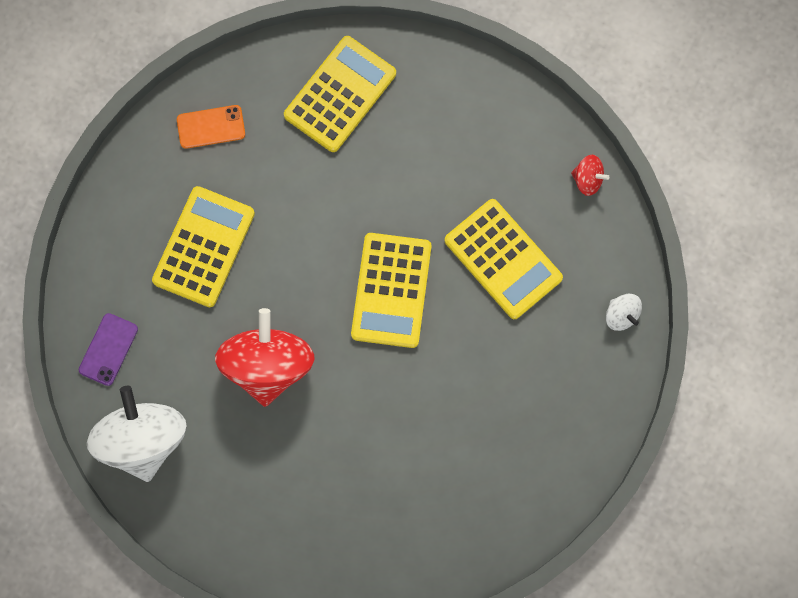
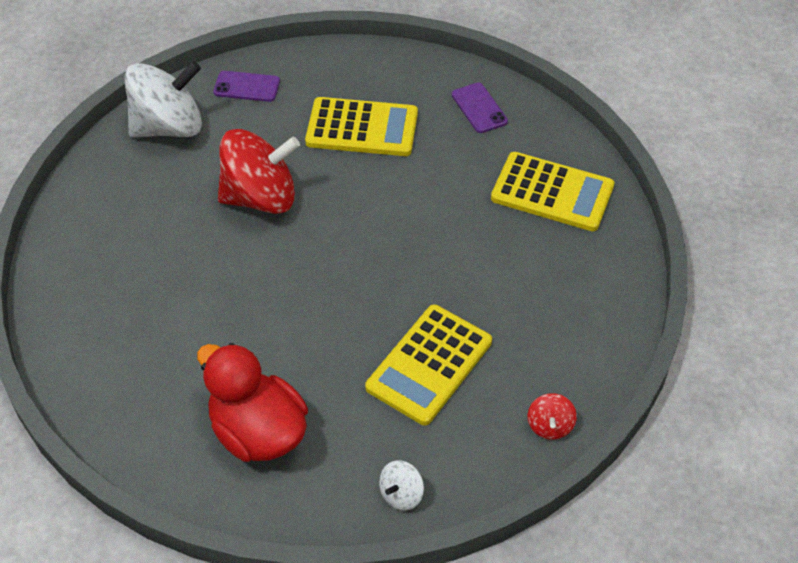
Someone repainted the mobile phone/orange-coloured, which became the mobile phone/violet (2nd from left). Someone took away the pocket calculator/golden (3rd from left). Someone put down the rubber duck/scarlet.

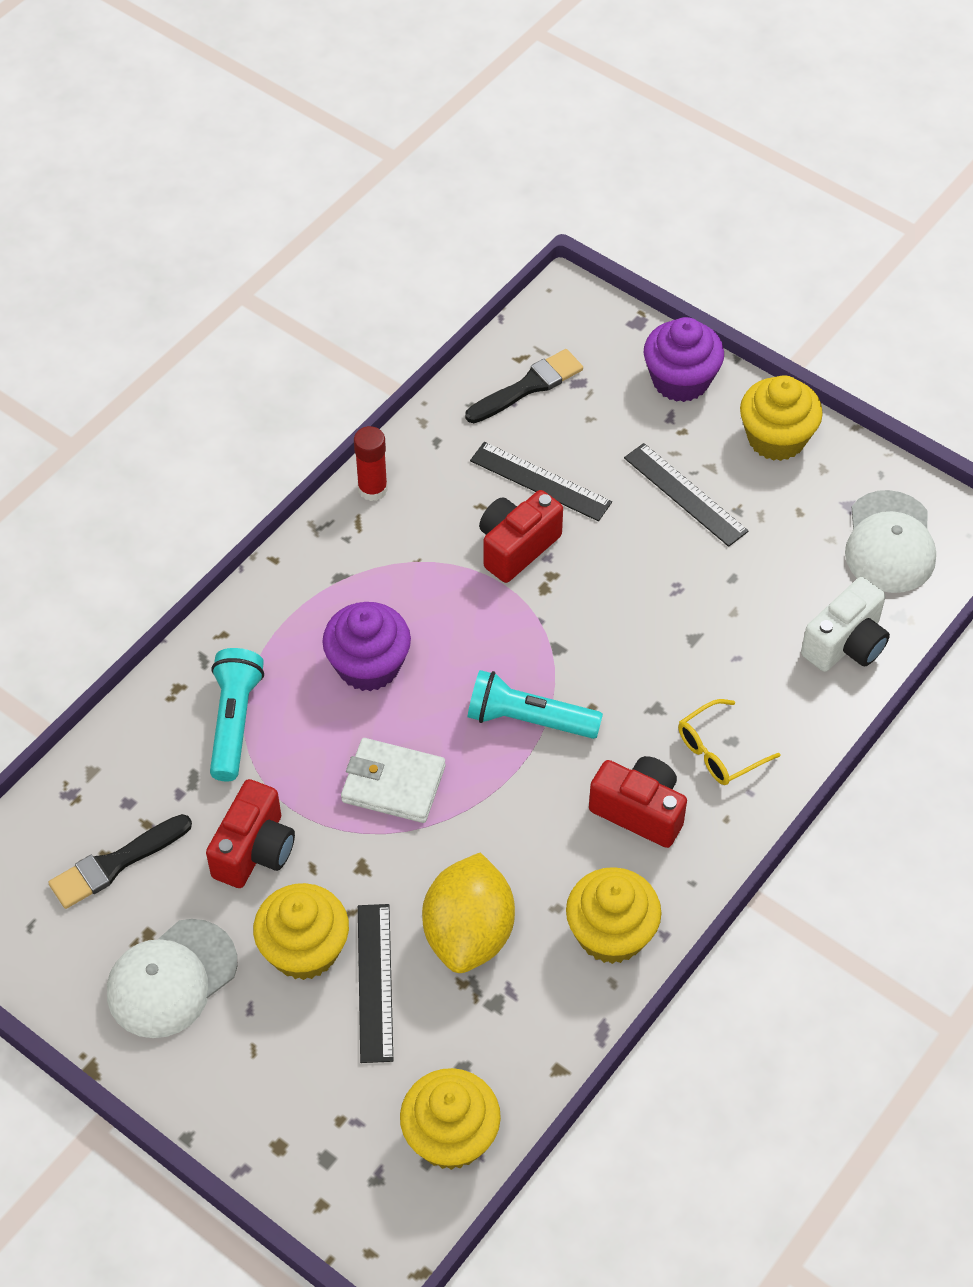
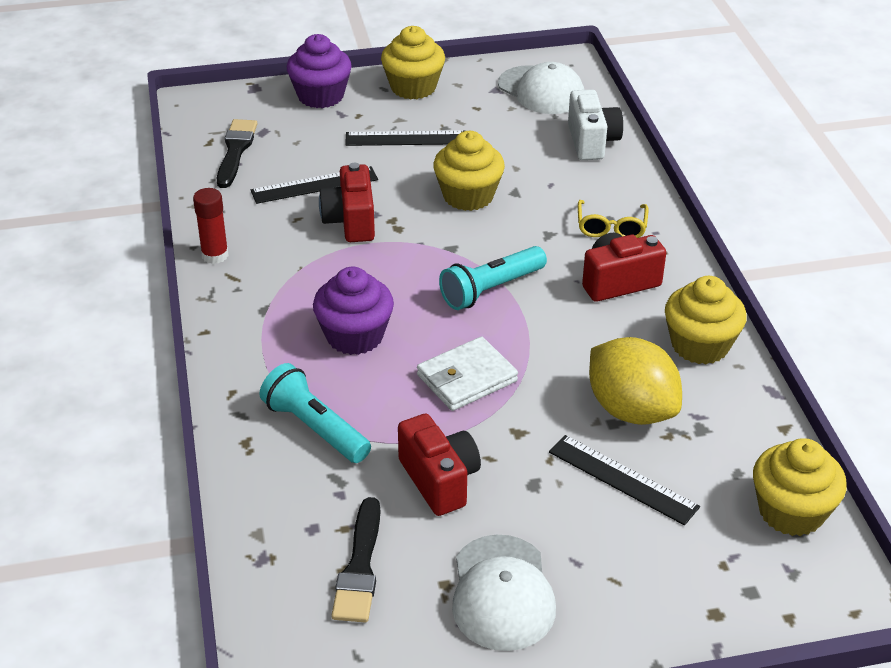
Someone carried the fairy cake/golden (1st from left in the first image).

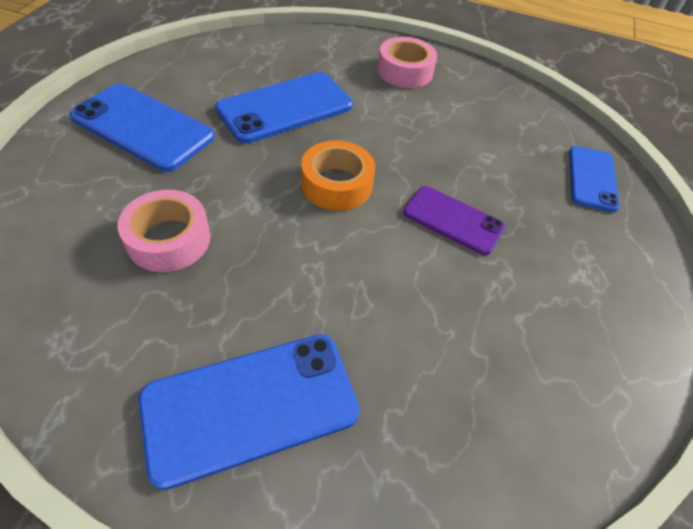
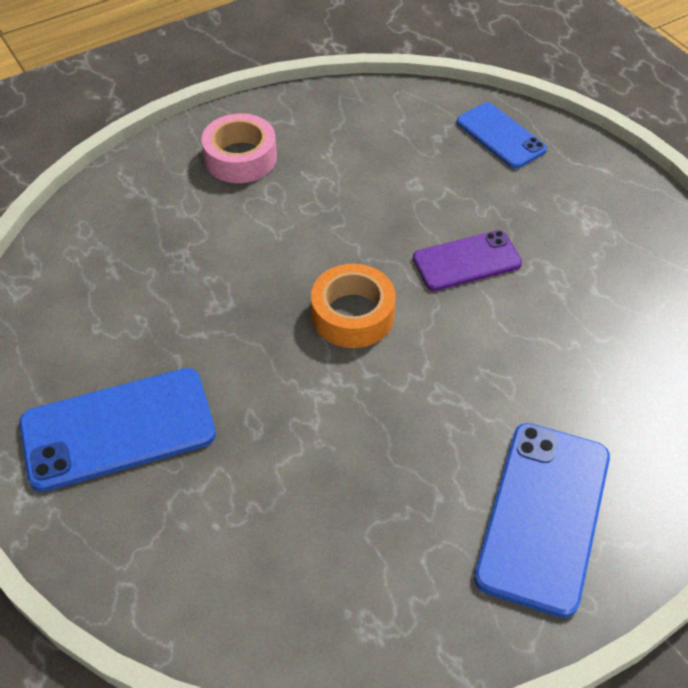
Someone took away the mobile phone/blue (3rd from left). Someone took away the tape/pink (1st from left).

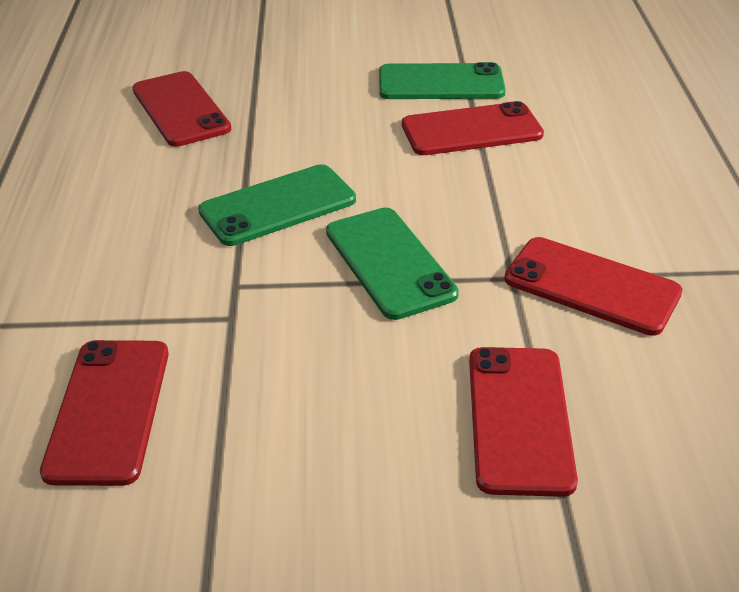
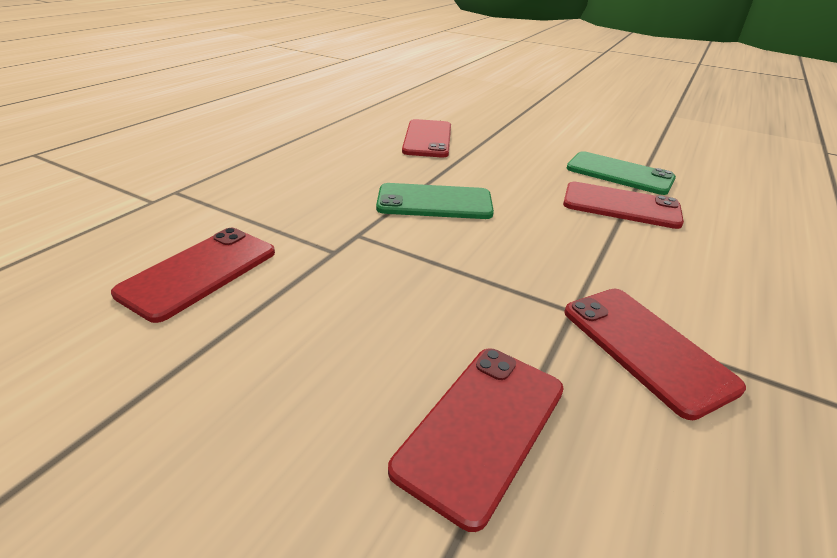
Someone took away the mobile phone/green (2nd from left).

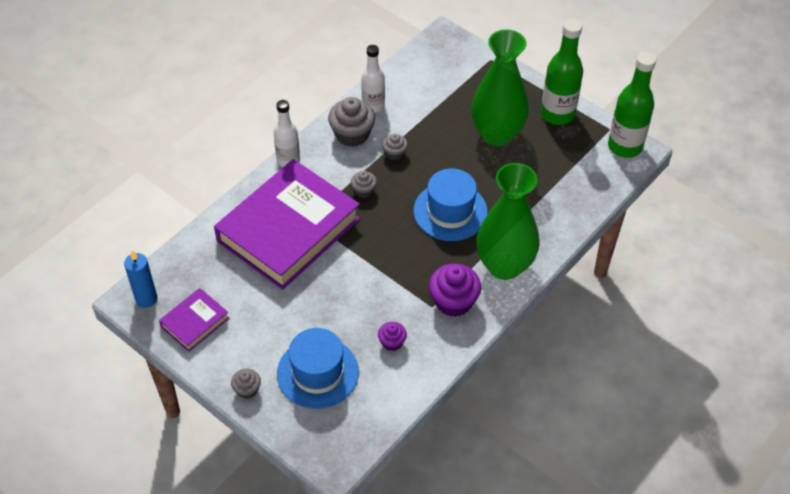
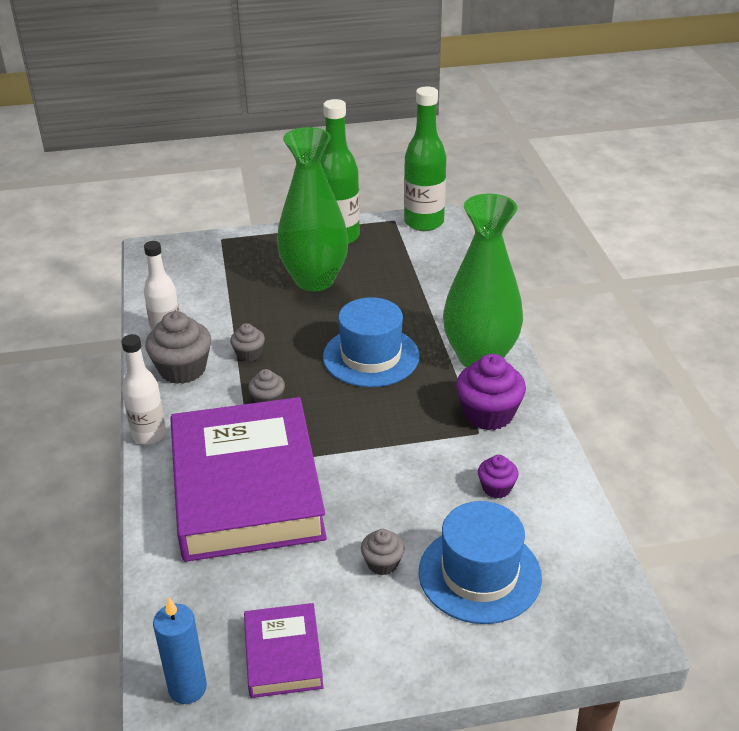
Someone carried the fairy cake/grey (1st from left in the first image).

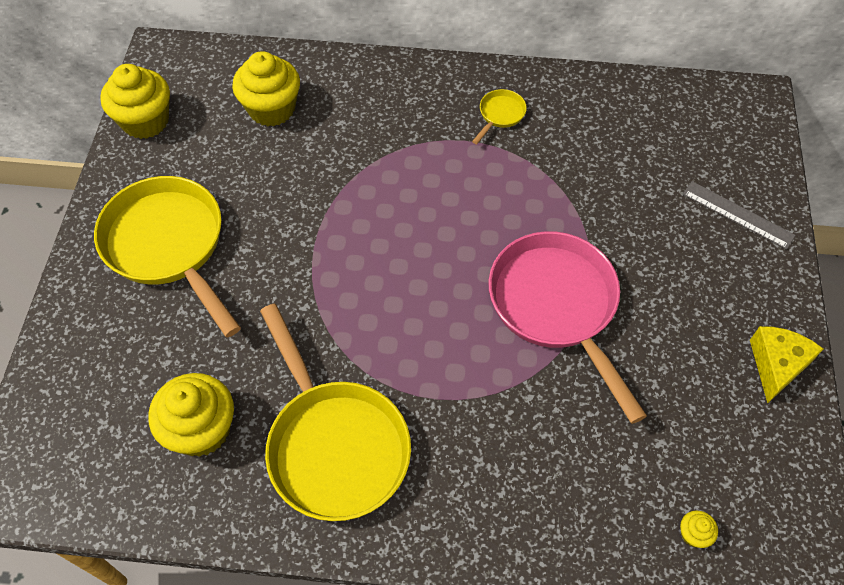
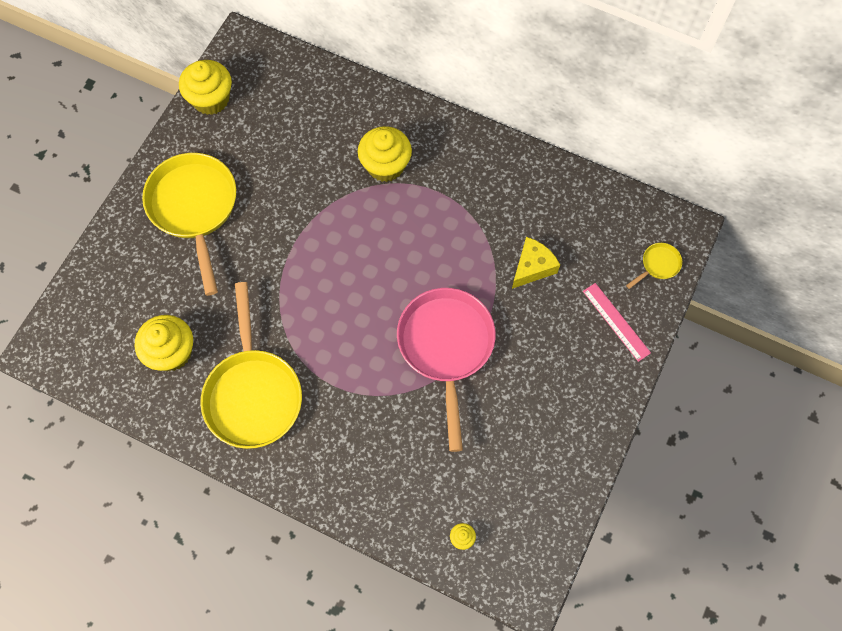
Someone carried the fairy cake/golden (3rd from left). Someone carried the pan/golden (3rd from left). Someone repainted the measuring stick/grey, which became the measuring stick/pink. Someone carried the cheese wedge/golden.

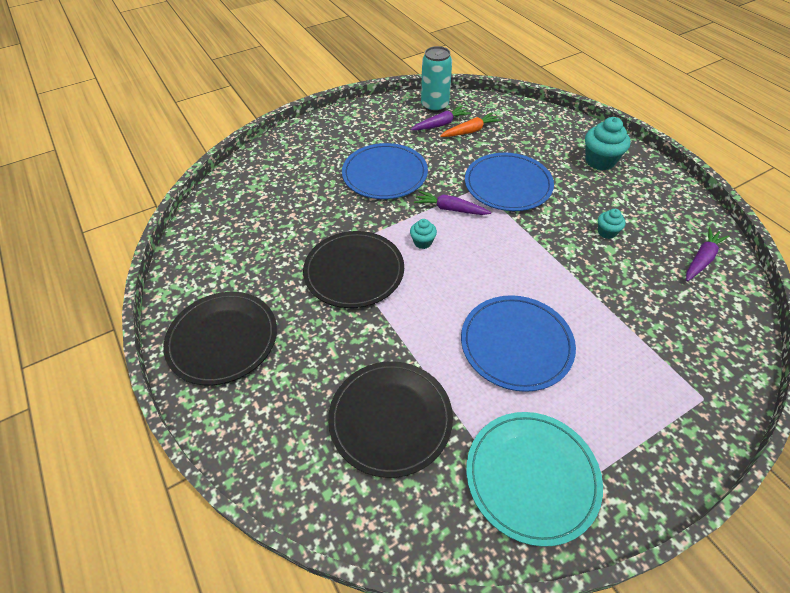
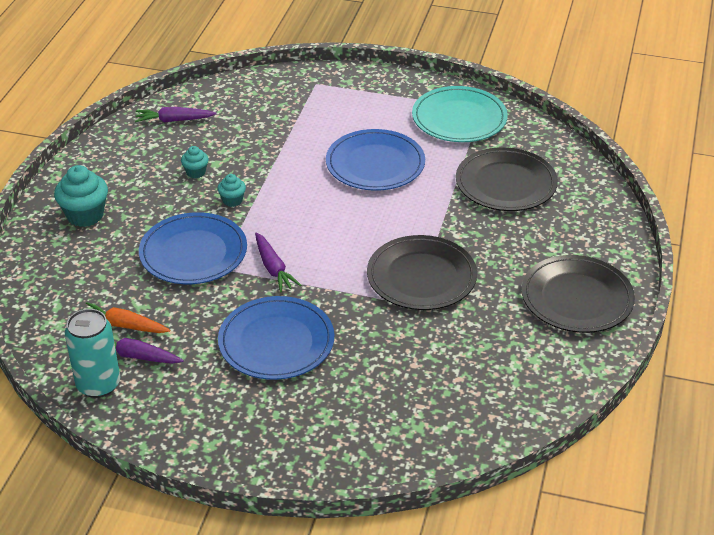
Someone carried the fairy cake/turquoise (1st from left in the first image).

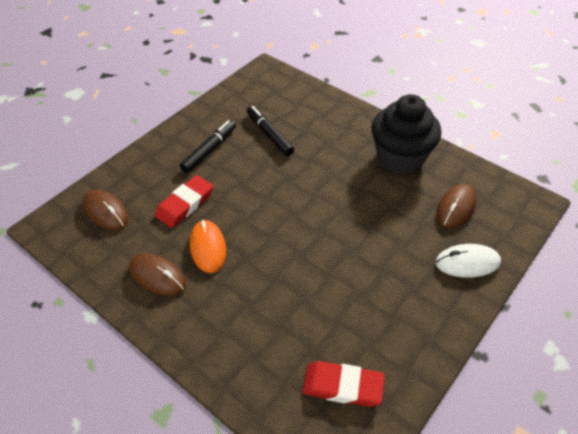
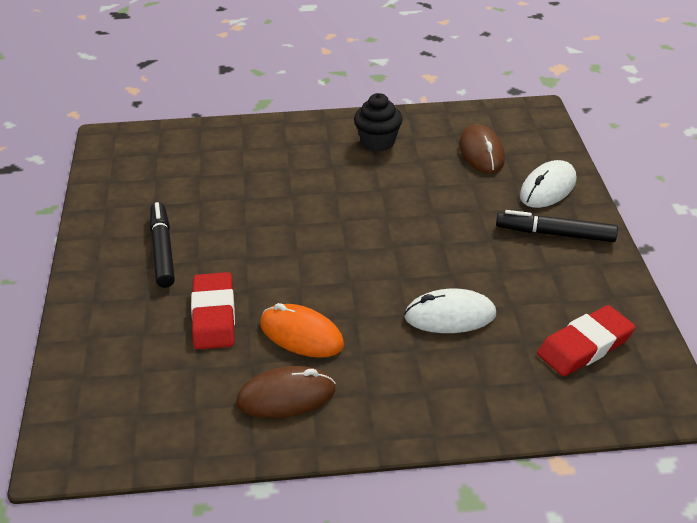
Someone scaled the fairy cake/black by 0.55. Someone carried the marker/black (2nd from left). Someone took away the PC mouse/brown (1st from left). Someone put down the PC mouse/pure white (1st from left).

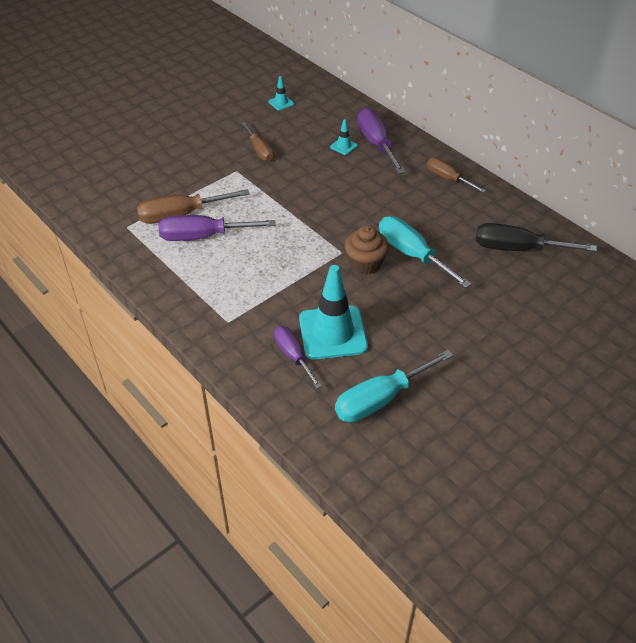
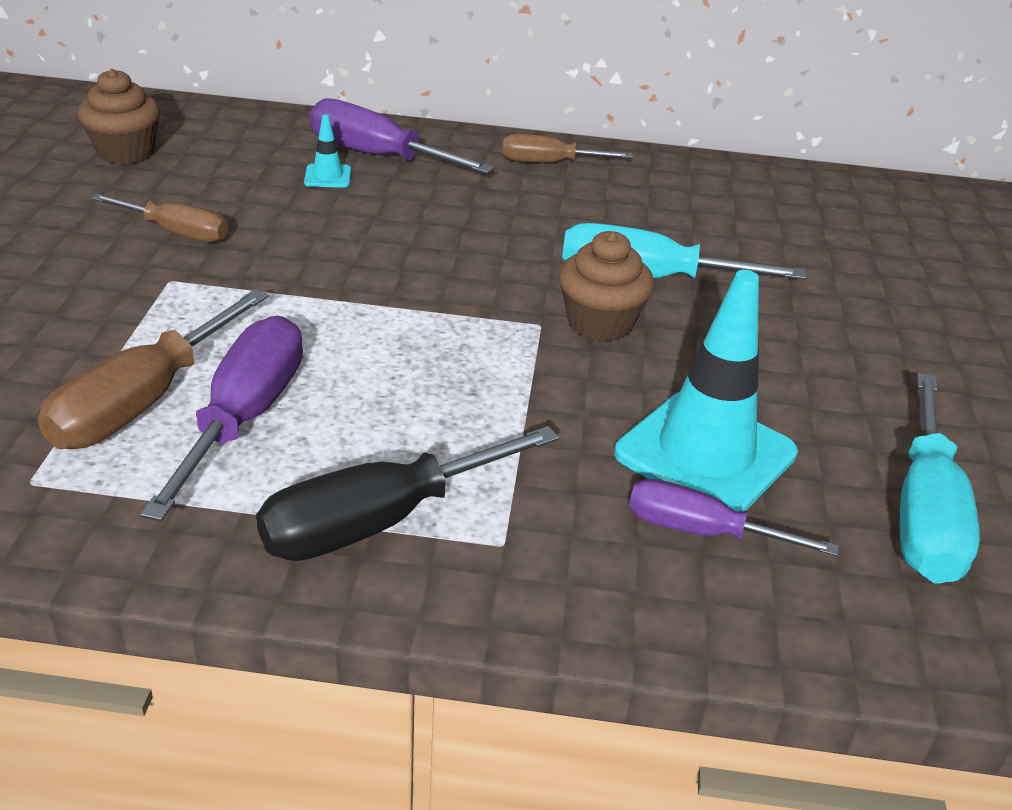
Someone swapped the traffic cone/turquoise (1st from left) for the fairy cake/brown (1st from left). Someone rotated the flat screwdriver/violet (1st from left) by 150 degrees clockwise. Someone carried the flat screwdriver/black.

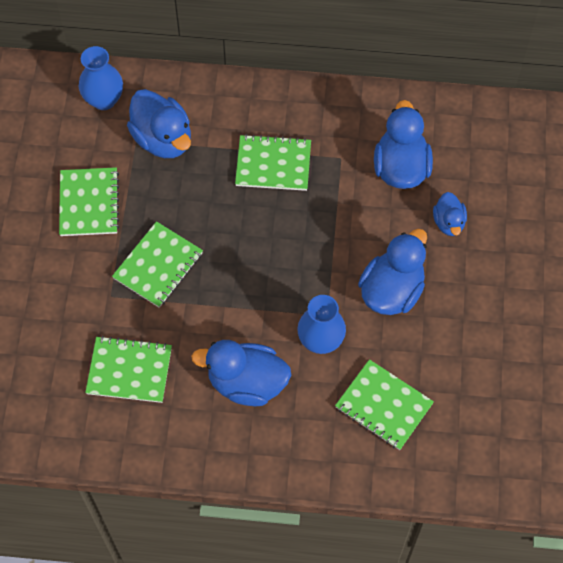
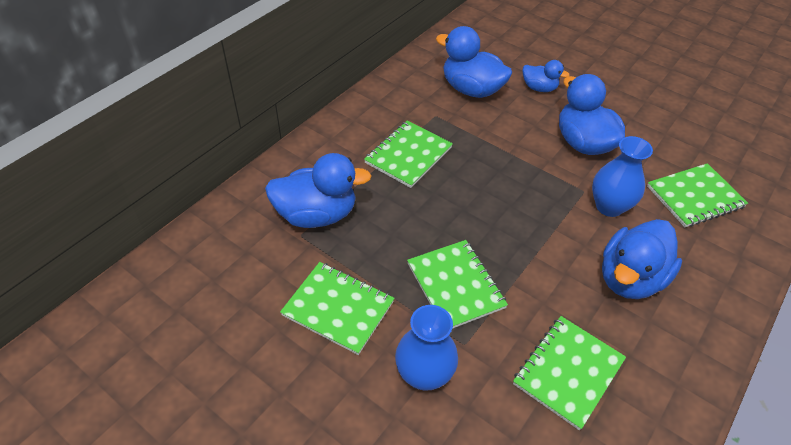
Someone carried the vase/blue (1st from left).

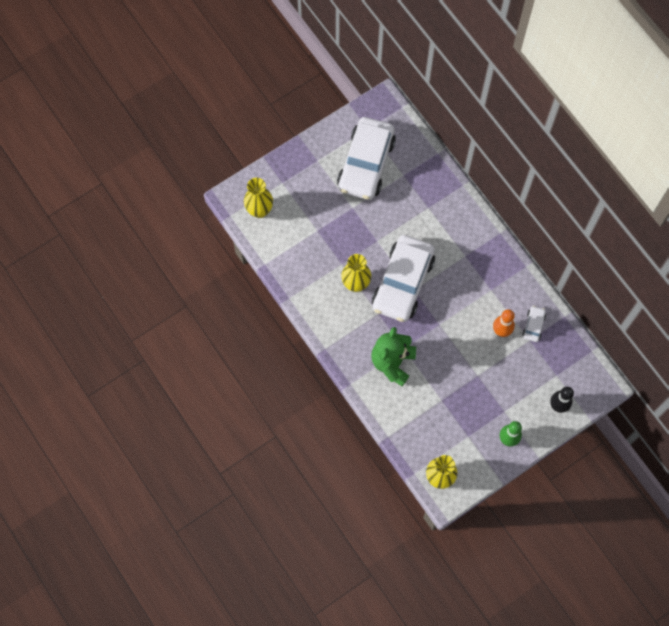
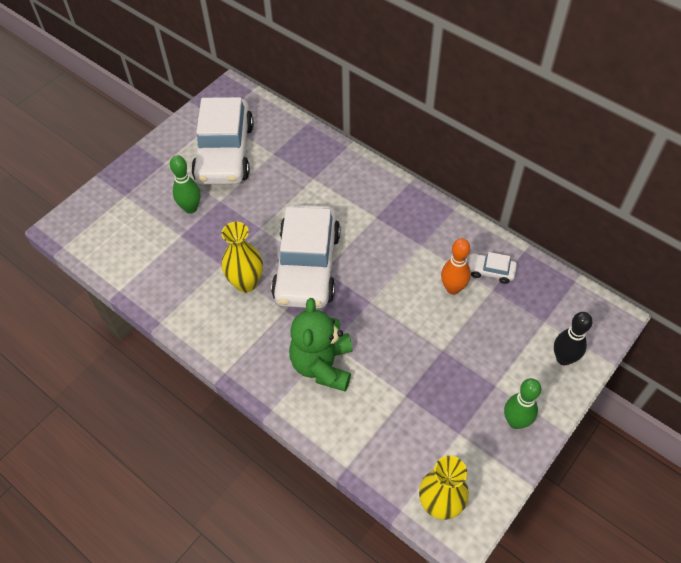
Someone took away the vase/golden (1st from left). Someone rotated the toy car/pure white (3rd from left) by 75 degrees counterclockwise. Someone put down the skittle/green (1st from left).

